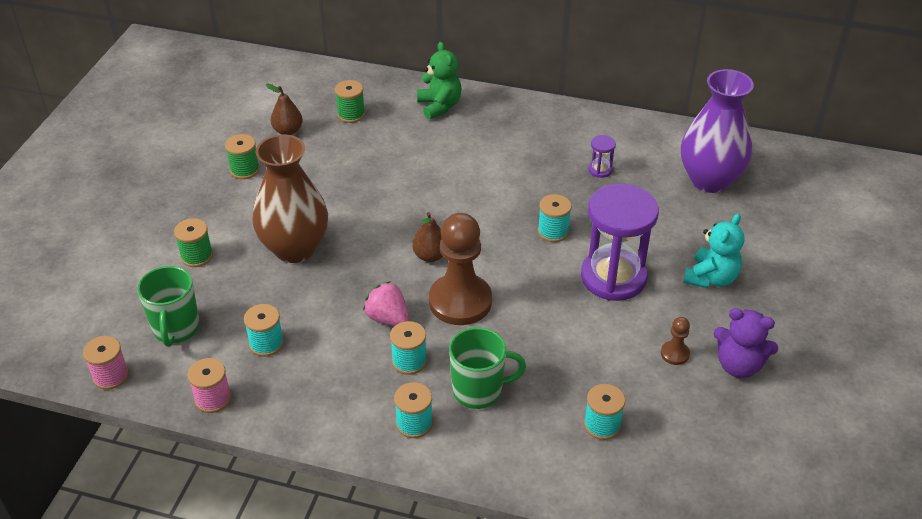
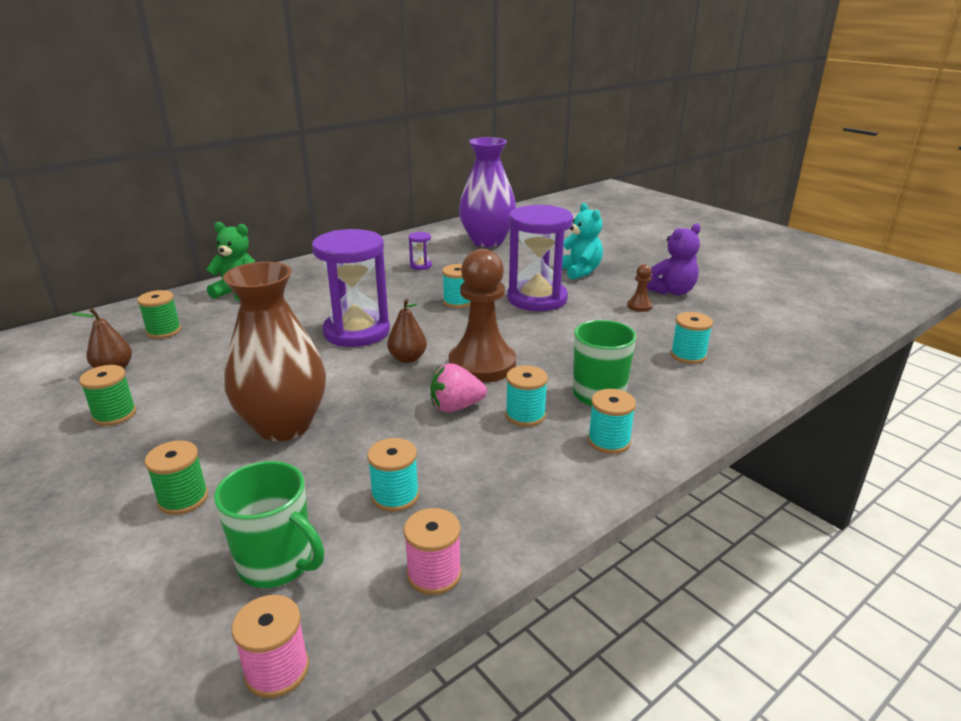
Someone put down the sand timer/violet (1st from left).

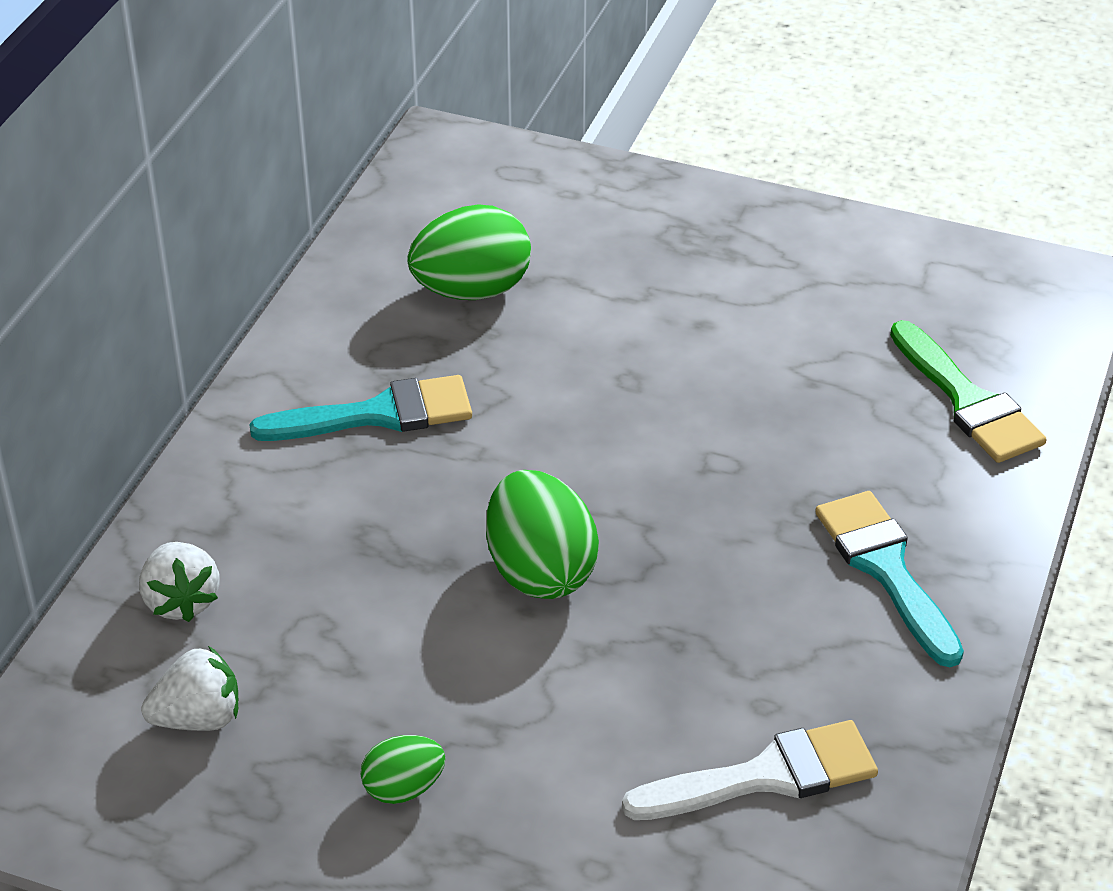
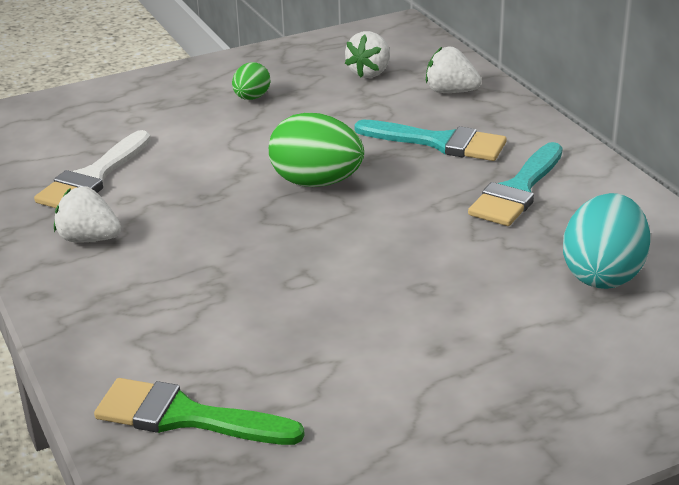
Someone repainted the egg/green (2nd from left), which became the egg/turquoise. Someone carried the paintbrush/turquoise (2nd from left in the first image). Someone put down the toy strawberry/pure white (1st from left).

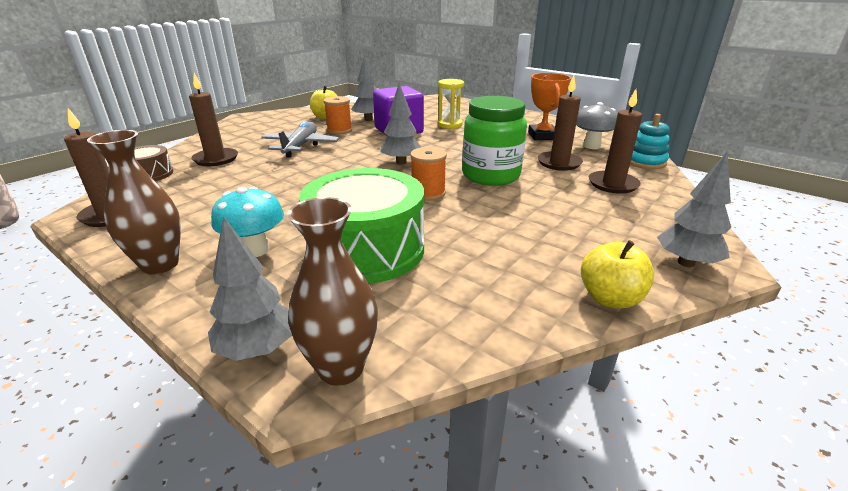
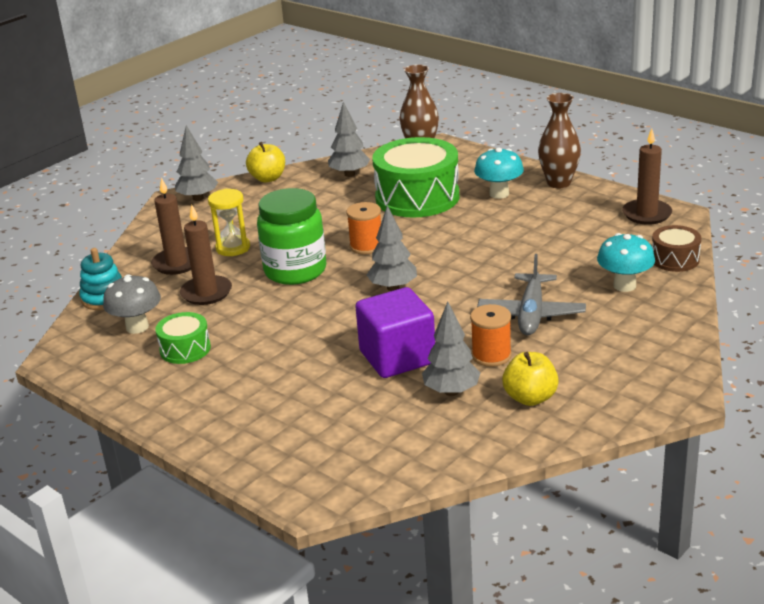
Someone swapped the wax candle/brown (2nd from left) for the toadstool/turquoise (2nd from left). Someone swapped the prize cup/orange-coloured for the toy drum/green (1st from left). Someone carried the sand timer/golden. Someone carried the tree/grey (1st from left in the first image).

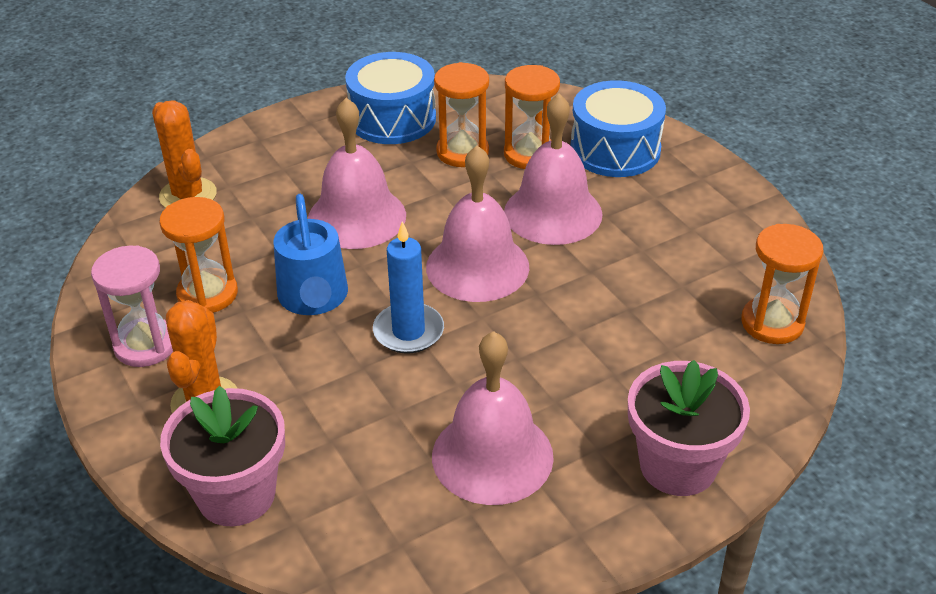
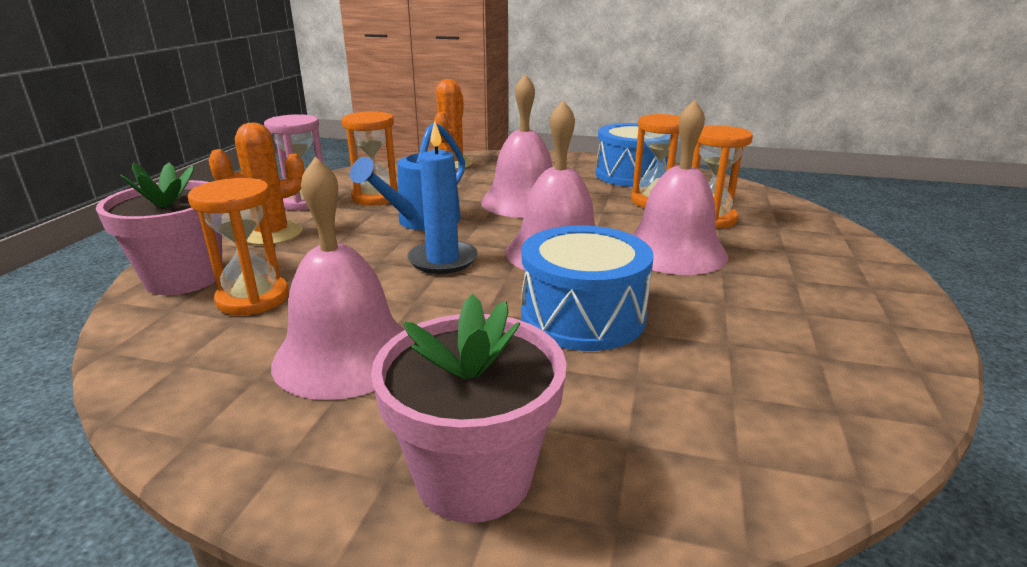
Someone carried the toy drum/blue (2nd from left in the first image). Someone carried the sand timer/orange-coloured (4th from left in the first image).

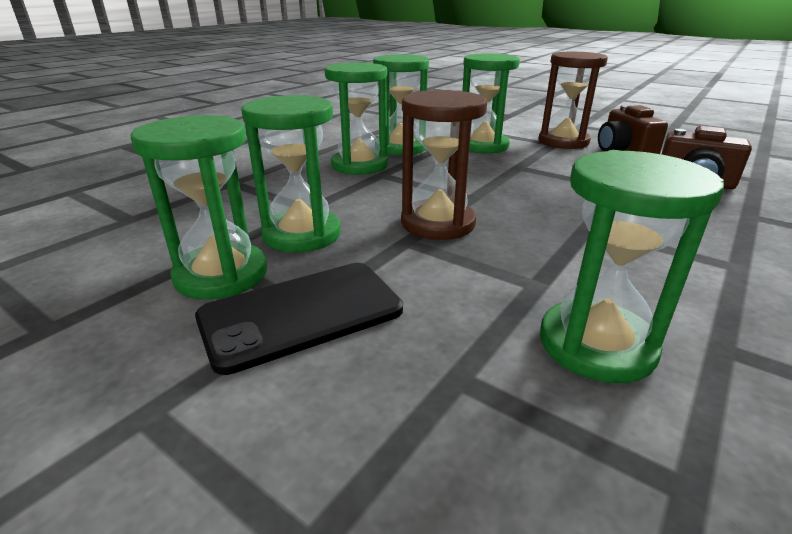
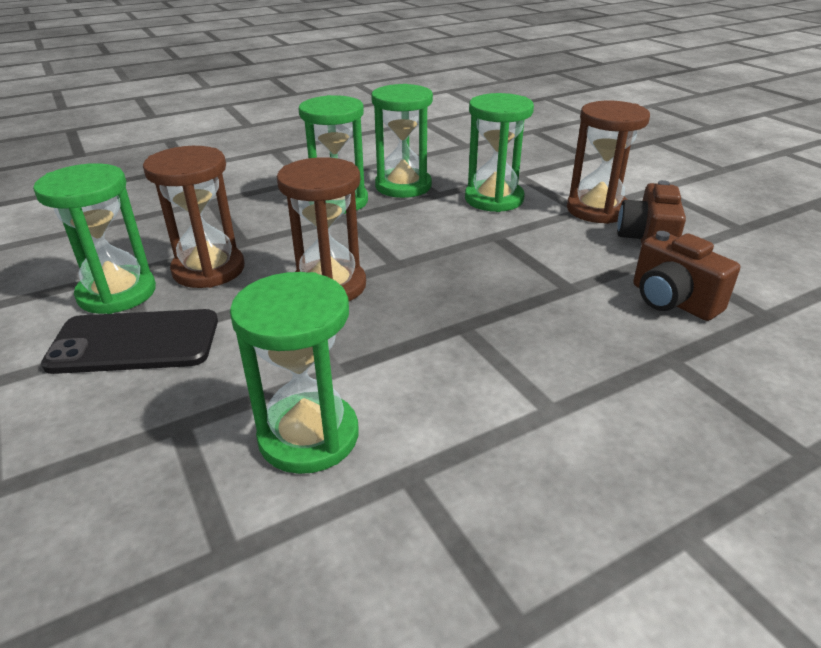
Someone repainted the sand timer/green (2nd from left), which became the sand timer/brown (1st from left).

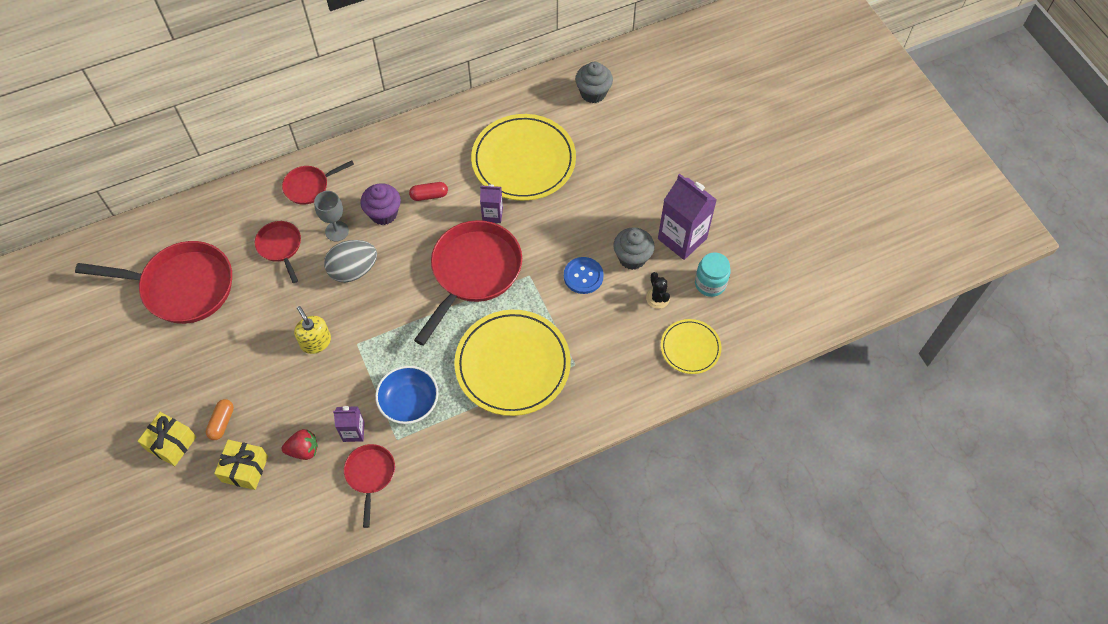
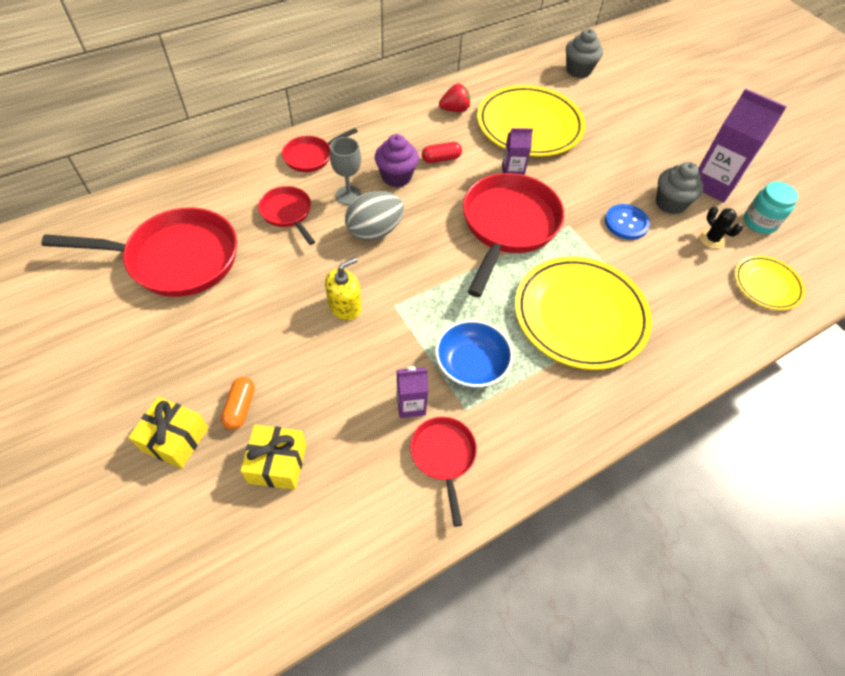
Someone rotated the soap dispenser/golden by 90 degrees clockwise. Someone carried the toy strawberry/scarlet.

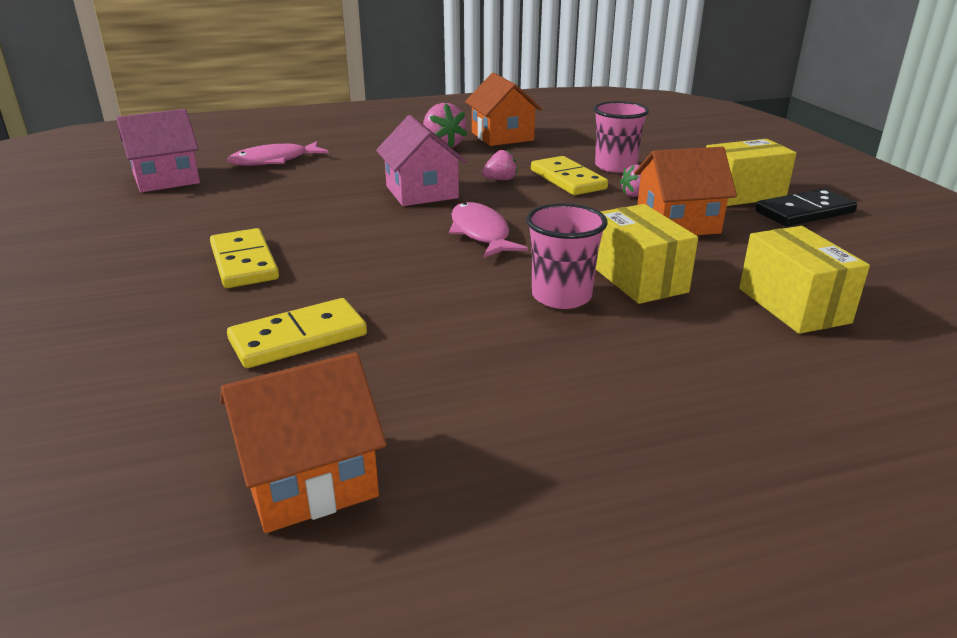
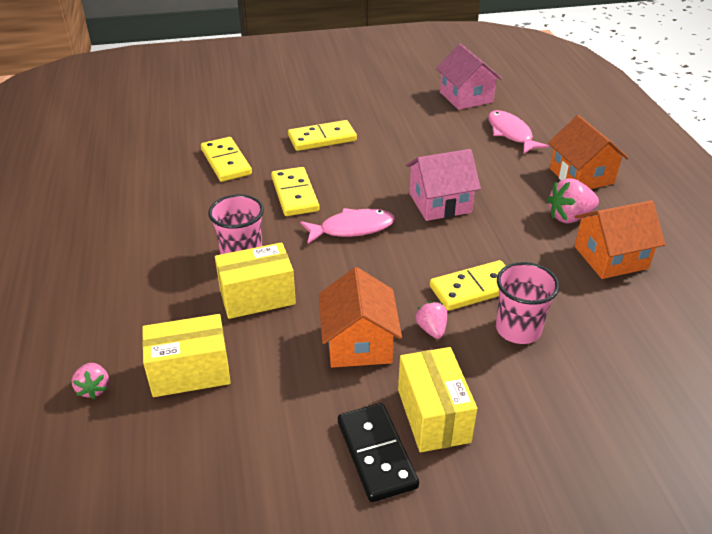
Someone carried the toy strawberry/pink (2nd from left in the first image). Someone carried the toy house/orange-coloured (1st from left in the first image). Someone put down the domino tile/golden (2nd from left).

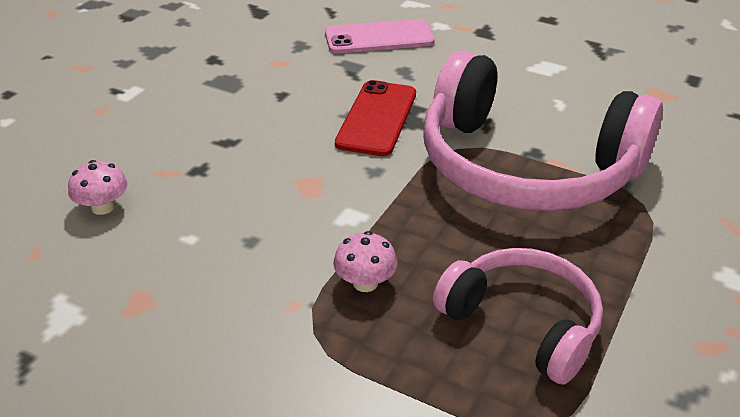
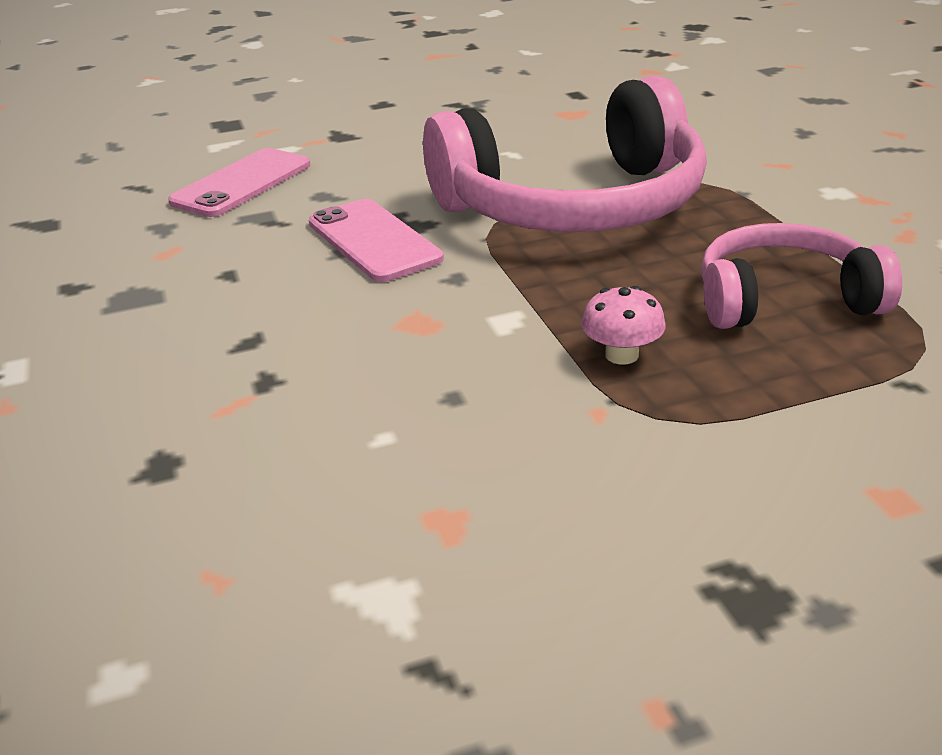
Someone repainted the mobile phone/scarlet, which became the mobile phone/pink (2nd from left). Someone took away the toadstool/pink (1st from left).

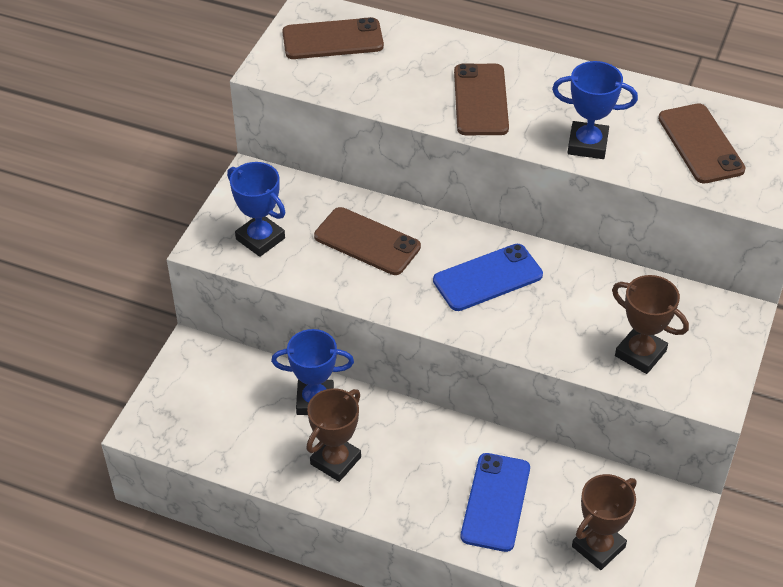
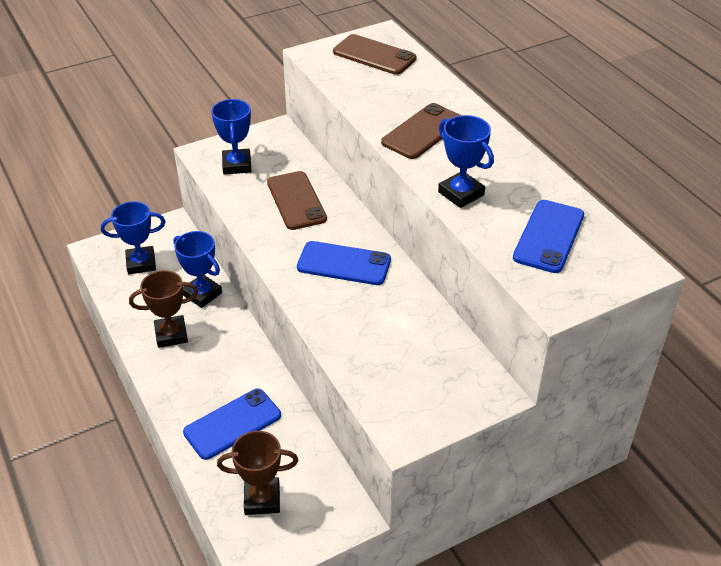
Someone repainted the mobile phone/brown (4th from left), which became the mobile phone/blue (3rd from left). Someone took away the prize cup/brown (3rd from left). Someone put down the prize cup/blue (1st from left).

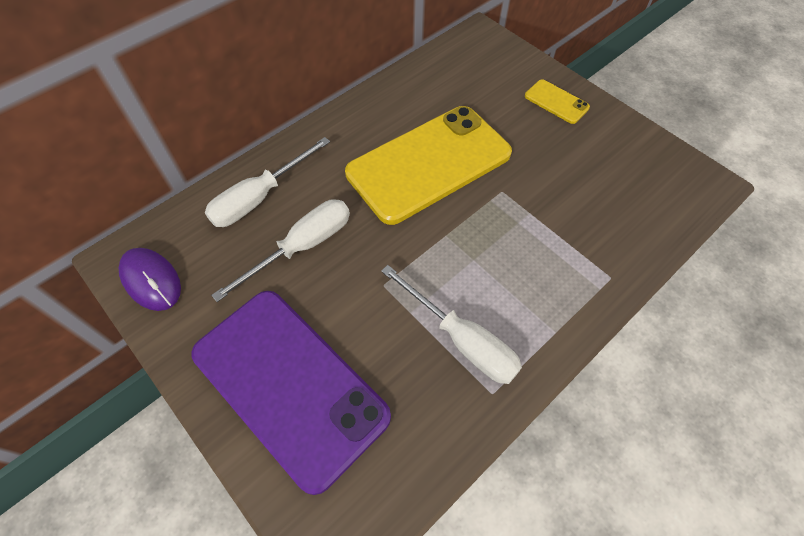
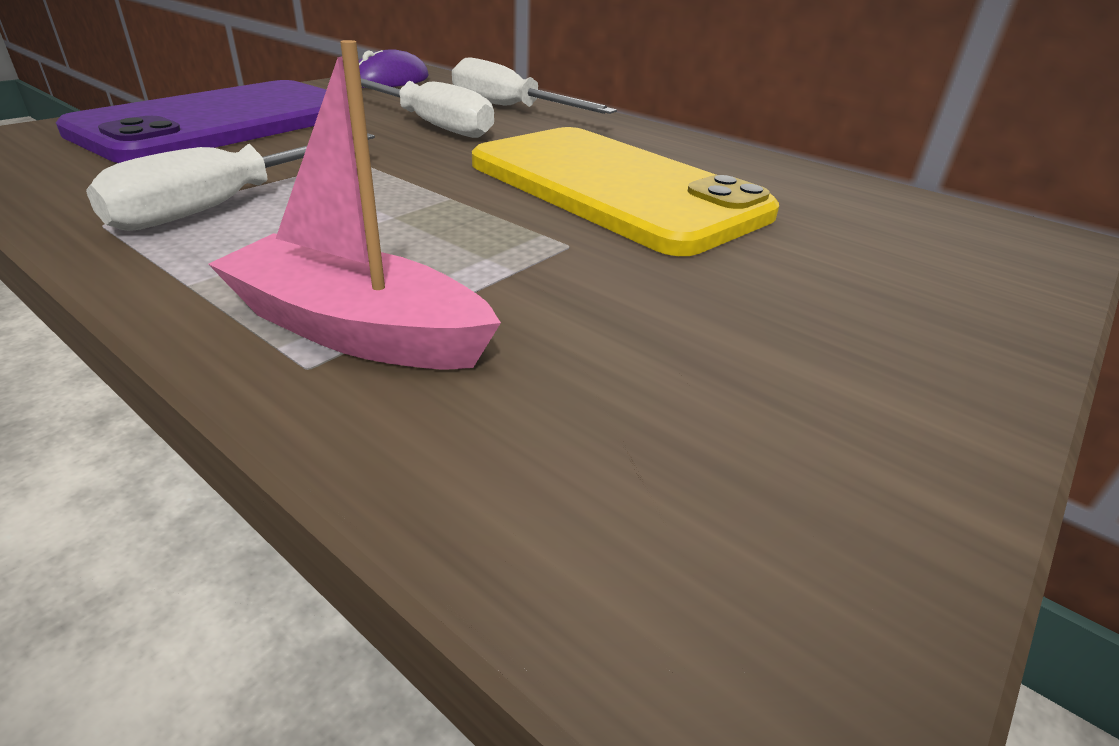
Someone took away the mobile phone/golden (2nd from left). Someone put down the boat/pink.

